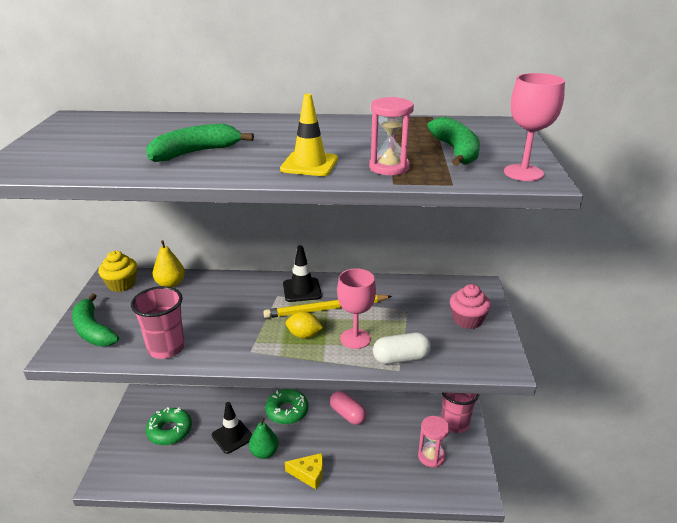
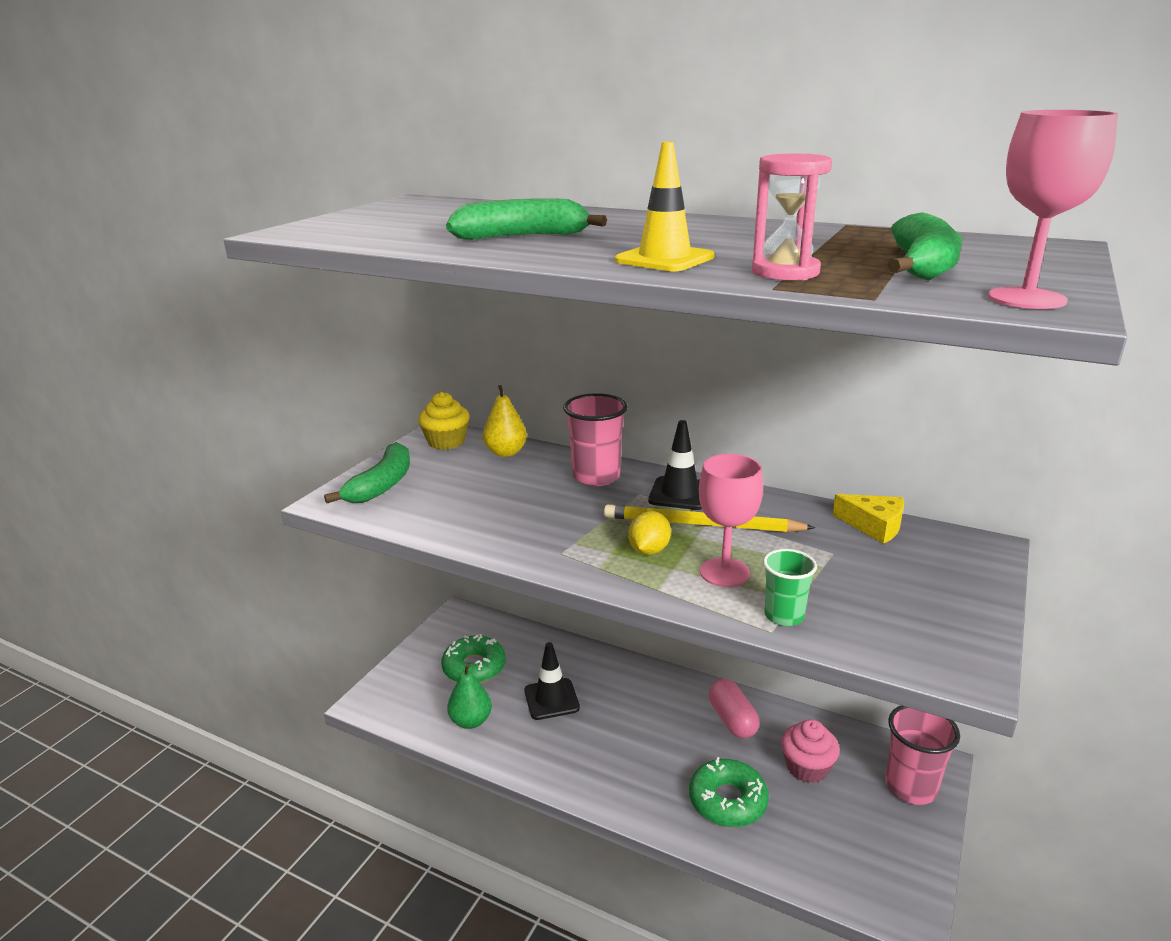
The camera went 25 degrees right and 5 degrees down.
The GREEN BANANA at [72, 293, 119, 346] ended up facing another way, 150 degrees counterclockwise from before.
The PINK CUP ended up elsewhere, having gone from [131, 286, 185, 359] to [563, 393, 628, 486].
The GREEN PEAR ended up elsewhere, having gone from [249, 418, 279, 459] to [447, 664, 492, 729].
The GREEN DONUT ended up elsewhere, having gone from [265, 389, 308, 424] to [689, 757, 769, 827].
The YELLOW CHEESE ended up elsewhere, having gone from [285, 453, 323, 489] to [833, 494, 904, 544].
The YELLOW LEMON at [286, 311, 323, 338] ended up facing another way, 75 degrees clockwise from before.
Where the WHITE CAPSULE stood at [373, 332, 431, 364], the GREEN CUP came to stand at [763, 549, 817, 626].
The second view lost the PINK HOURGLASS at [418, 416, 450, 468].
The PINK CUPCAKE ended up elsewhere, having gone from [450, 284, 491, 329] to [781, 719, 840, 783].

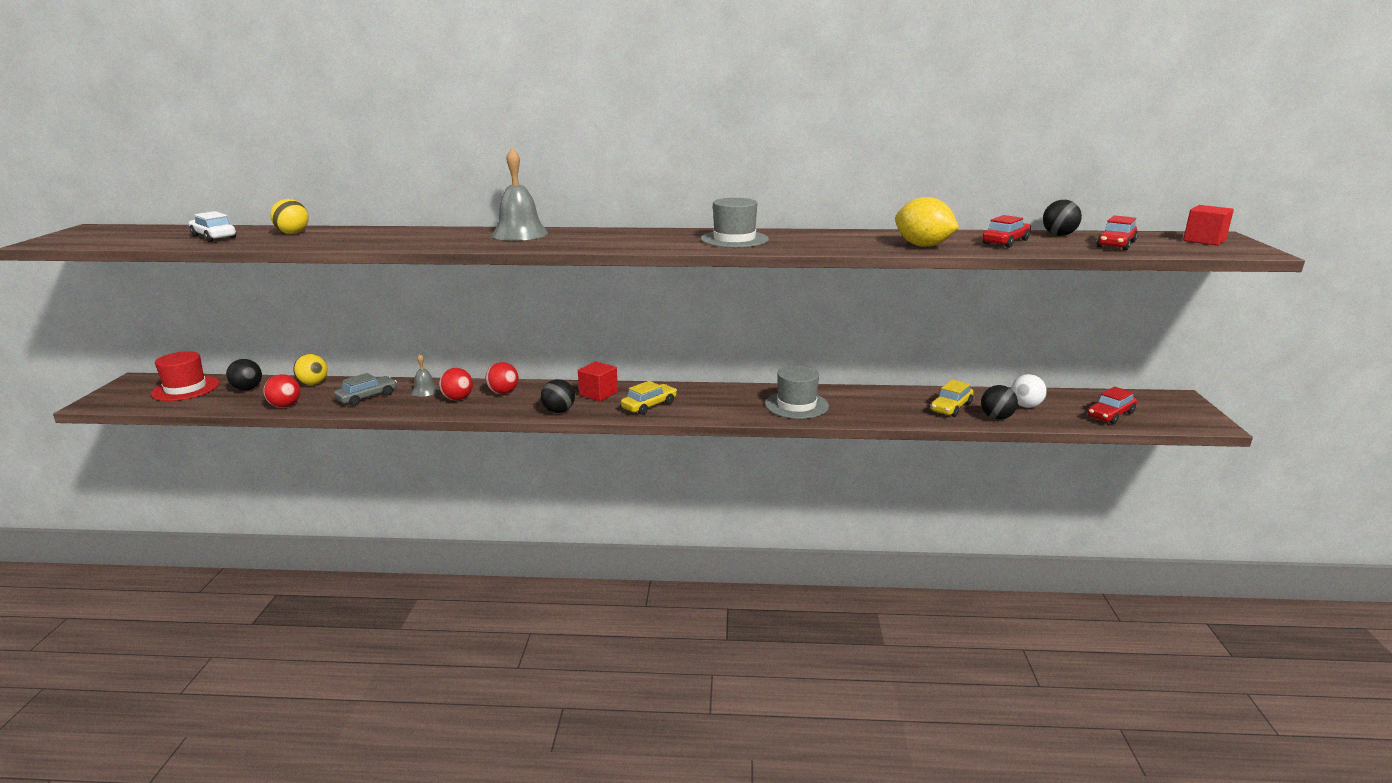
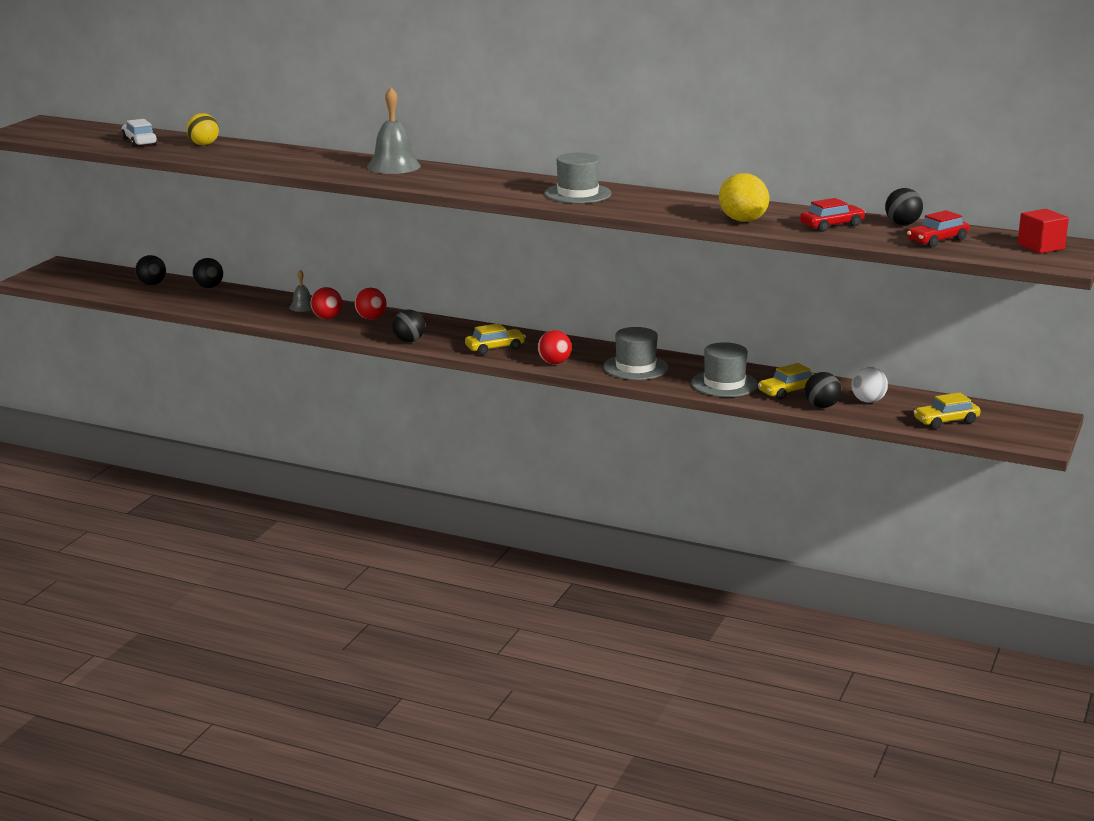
The camera went 20 degrees right and 0 degrees up.
The second view lost the RED HAT at [150, 351, 219, 401].
The RED BALL ended up elsewhere, having gone from [263, 374, 300, 407] to [538, 330, 572, 364].
What was the YELLOW BALL at [293, 354, 328, 385] turned into the BLACK BALL at [192, 258, 223, 288].
The second view lost the GREY CAR at [334, 373, 397, 406].
The second view lost the RED CUBE at [578, 362, 618, 401].
What was the RED CAR at [1088, 387, 1137, 424] turned into the YELLOW CAR at [913, 392, 981, 429].
The second view gained the GREY HAT at [691, 342, 758, 397].

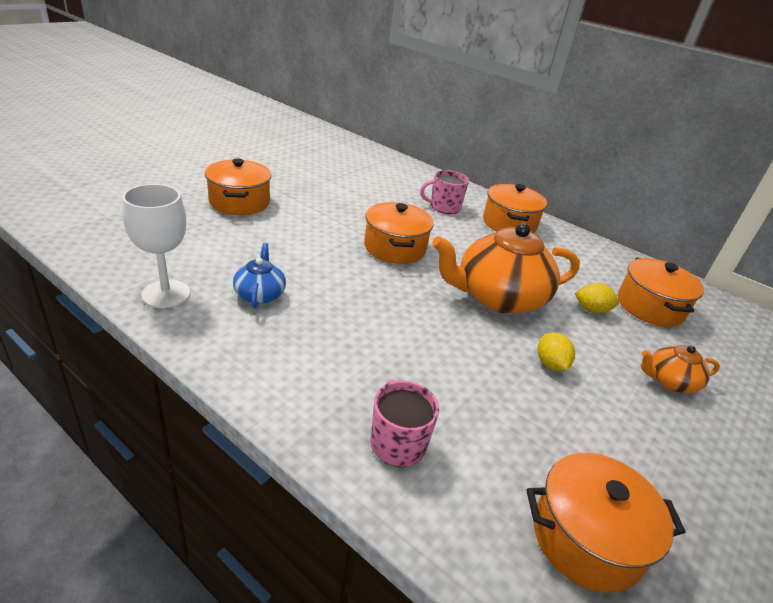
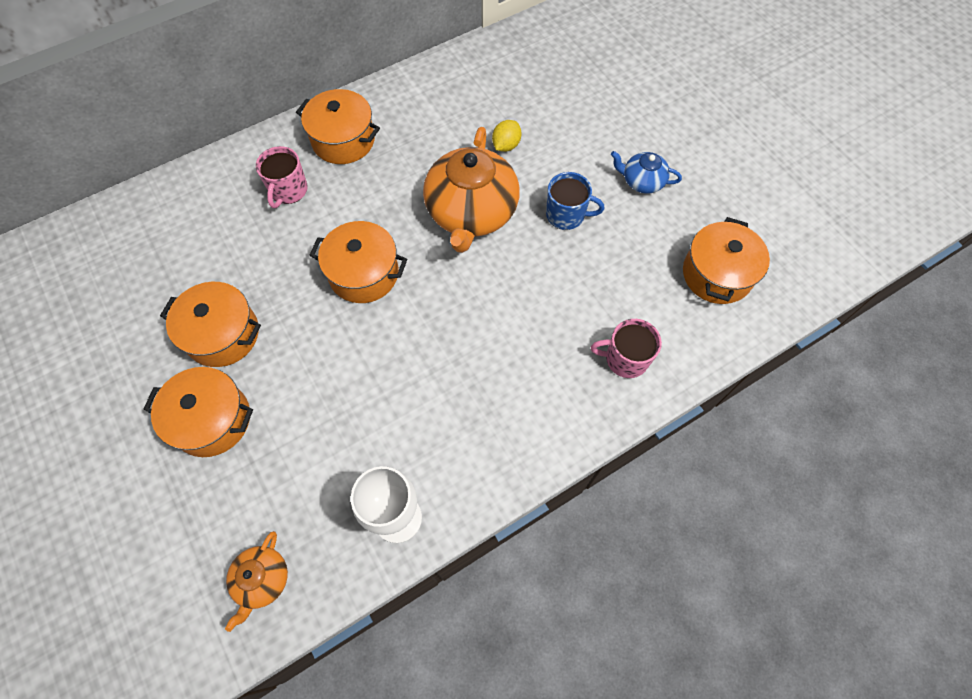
The camera went 65 degrees left and 30 degrees up.
The BLUE TEAPOT ended up elsewhere, having gone from [233, 243, 286, 308] to [611, 151, 682, 194].
Where the YELLOW LEMON stood at [538, 332, 575, 371], the BLUE MUG came to stand at [546, 172, 604, 230].
The ORANGE POT ended up elsewhere, having gone from [618, 258, 704, 327] to [160, 282, 261, 367].
The ORANGE TEAPOT ended up elsewhere, having gone from [641, 345, 720, 393] to [225, 531, 288, 632].

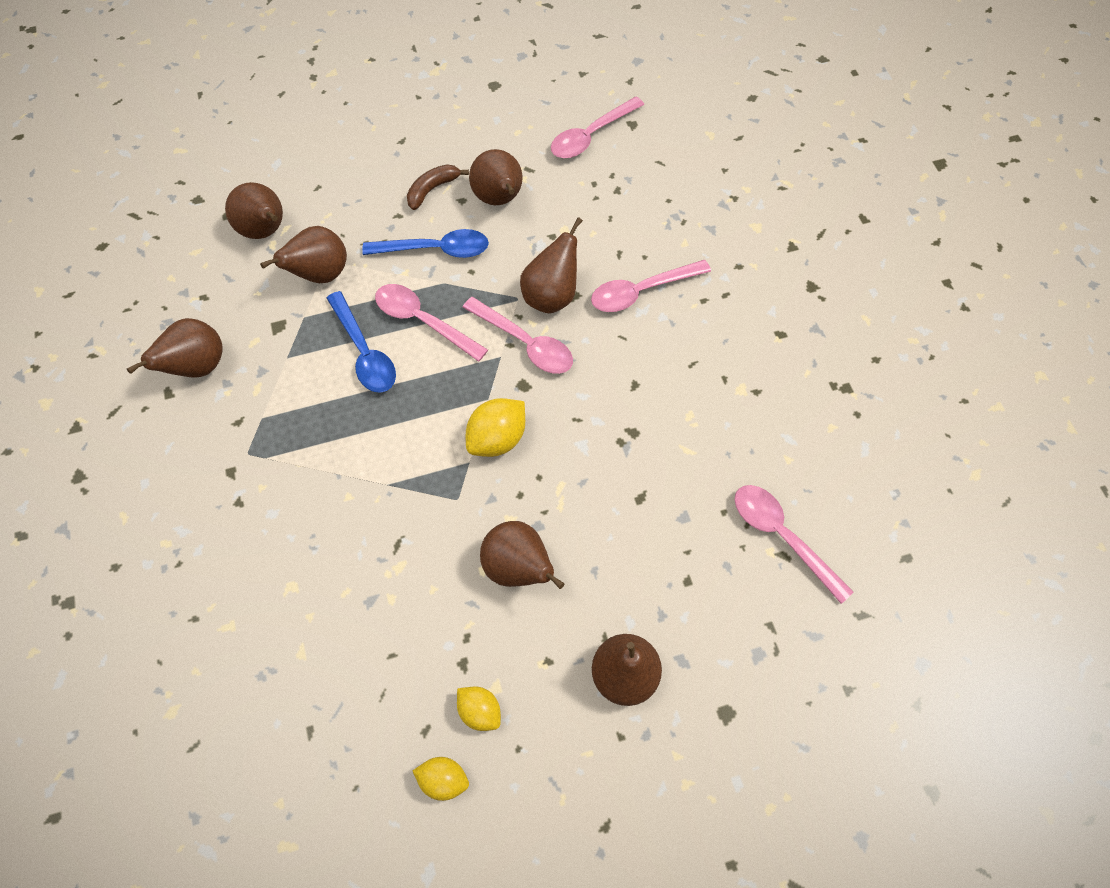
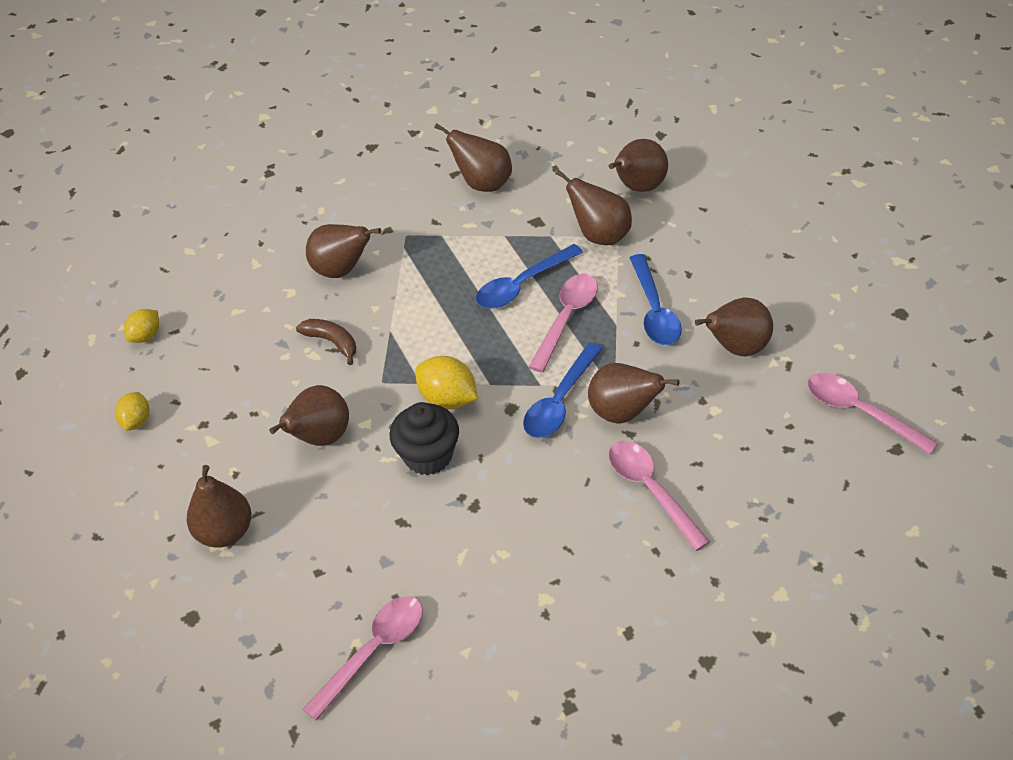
The camera went 85 degrees right and 15 degrees down.
The BROWN BANANA ended up elsewhere, having gone from [407, 164, 469, 210] to [296, 319, 356, 365].
The YELLOW LEMON ended up elsewhere, having gone from [457, 686, 501, 731] to [124, 309, 159, 343].
What was the PINK SPOON at [462, 297, 573, 374] turned into the BLUE SPOON at [523, 342, 603, 438].
The second view gained the BROWN PEAR at [306, 224, 381, 278].
The second view gained the BLACK CUPCAKE at [390, 402, 459, 475].

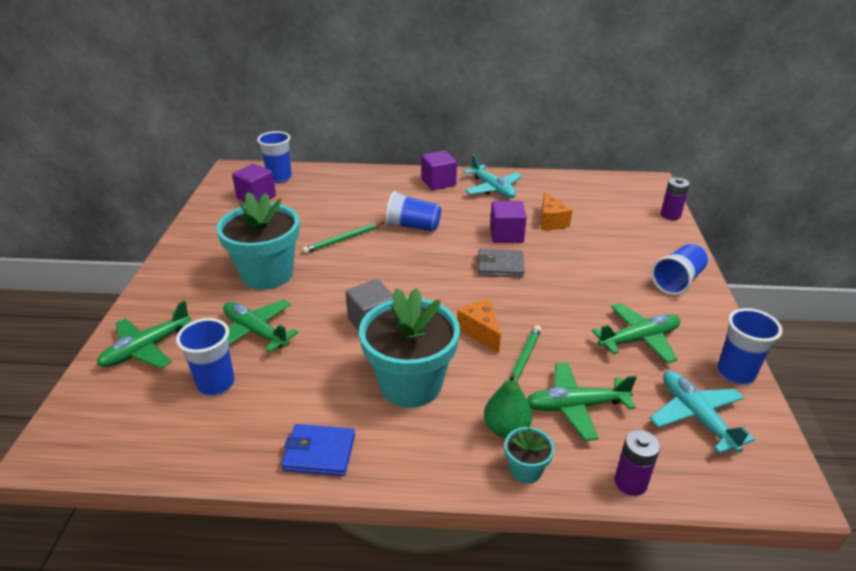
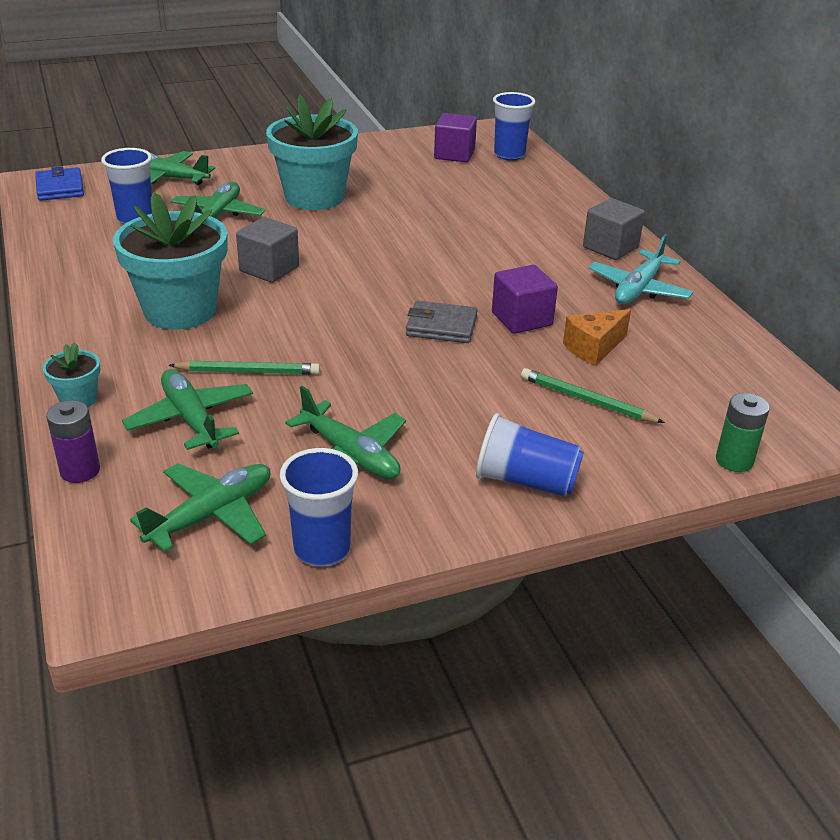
The camera went 65 degrees right and 0 degrees up.
The BLUE WALLET ended up elsewhere, having gone from [281, 424, 355, 476] to [35, 166, 84, 201].
The GREEN PENCIL ended up elsewhere, having gone from [302, 222, 384, 254] to [521, 368, 665, 423].
The second view lost the BLUE CUP at [386, 191, 441, 232].
What was the PURPLE CUBE at [421, 150, 457, 190] turned into the GREY CUBE at [583, 198, 645, 260].
The second view lost the ORANGE CHEESE at [457, 300, 501, 354].
The GREY WALLET at [477, 249, 524, 277] ended up facing another way, 60 degrees counterclockwise from before.
The second view lost the GREEN PEAR at [484, 373, 532, 438].
What was the TURQUOISE PLANE at [650, 371, 755, 453] turned into the GREEN PLANE at [130, 463, 270, 552].
What was the PURPLE BATTERY at [661, 178, 690, 220] turned into the GREEN BATTERY at [716, 393, 770, 472].

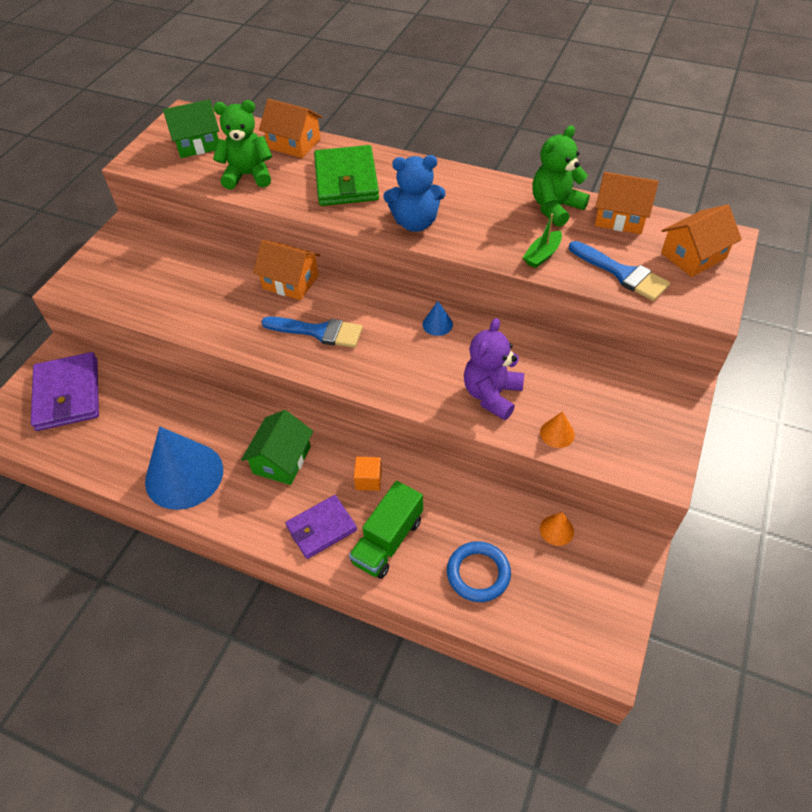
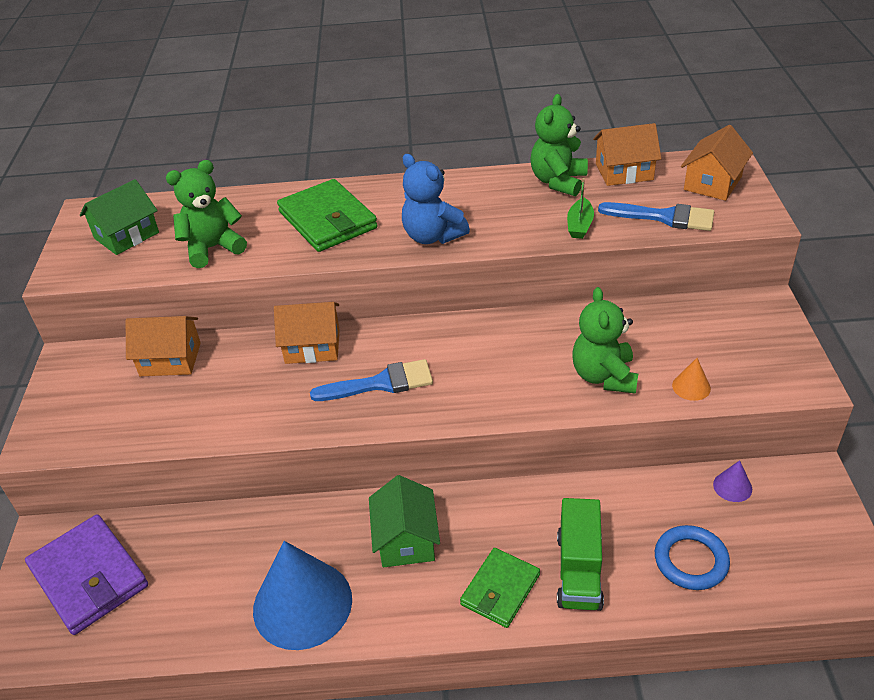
The camera went 25 degrees left and 10 degrees down.
The ORANGE HOUSE ended up elsewhere, having gone from [259, 99, 322, 158] to [126, 316, 201, 376].
What was the PURPLE WALLET at [286, 495, 357, 559] turned into the GREEN WALLET at [460, 548, 540, 628].
The second view lost the ORANGE CUBE at [354, 457, 382, 491].
The BLUE TEDDY BEAR at [383, 155, 446, 232] ended up facing another way, 75 degrees clockwise from before.
The second view lost the BLUE CONE at [423, 301, 453, 336].
What was the PURPLE TEDDY BEAR at [464, 318, 524, 420] turned into the GREEN TEDDY BEAR at [573, 287, 638, 394].
What was the ORANGE CONE at [540, 512, 574, 546] turned into the PURPLE CONE at [713, 460, 752, 502].

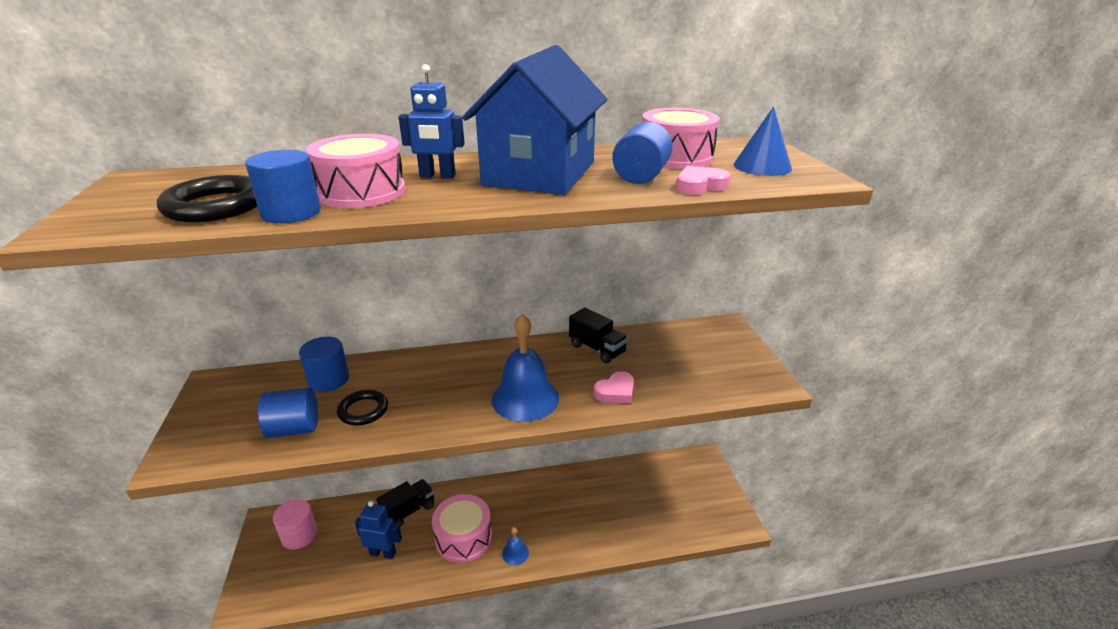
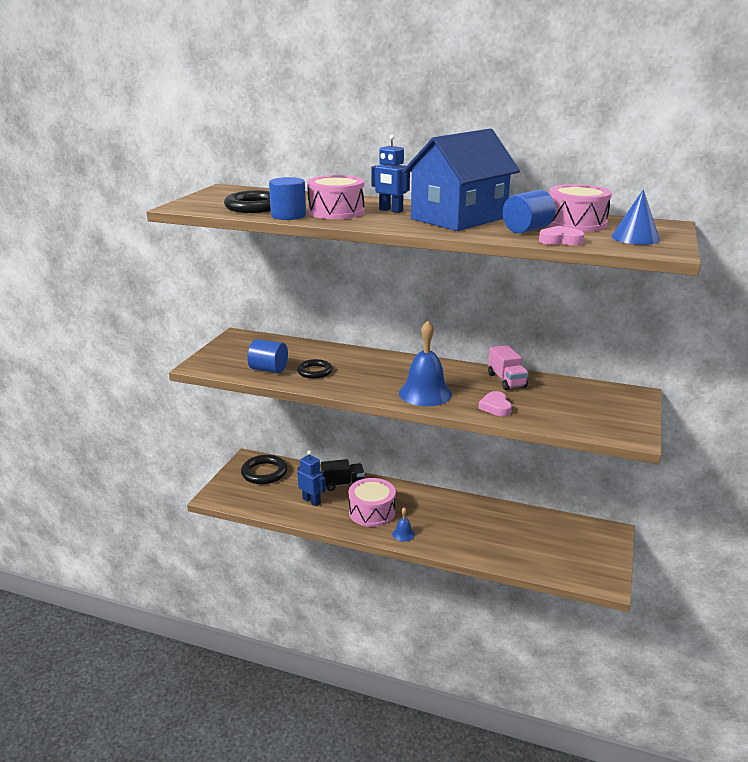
The camera went 30 degrees right and 5 degrees down.
Where the PINK CYLINDER stood at [273, 499, 318, 550], the BLACK RING came to stand at [241, 455, 287, 484].
The second view lost the BLUE CYLINDER at [299, 337, 349, 392].
What was the BLACK TRUCK at [569, 308, 628, 363] turned into the PINK TRUCK at [488, 345, 529, 390].
The PINK HEART at [594, 371, 634, 403] ended up facing another way, 90 degrees clockwise from before.

